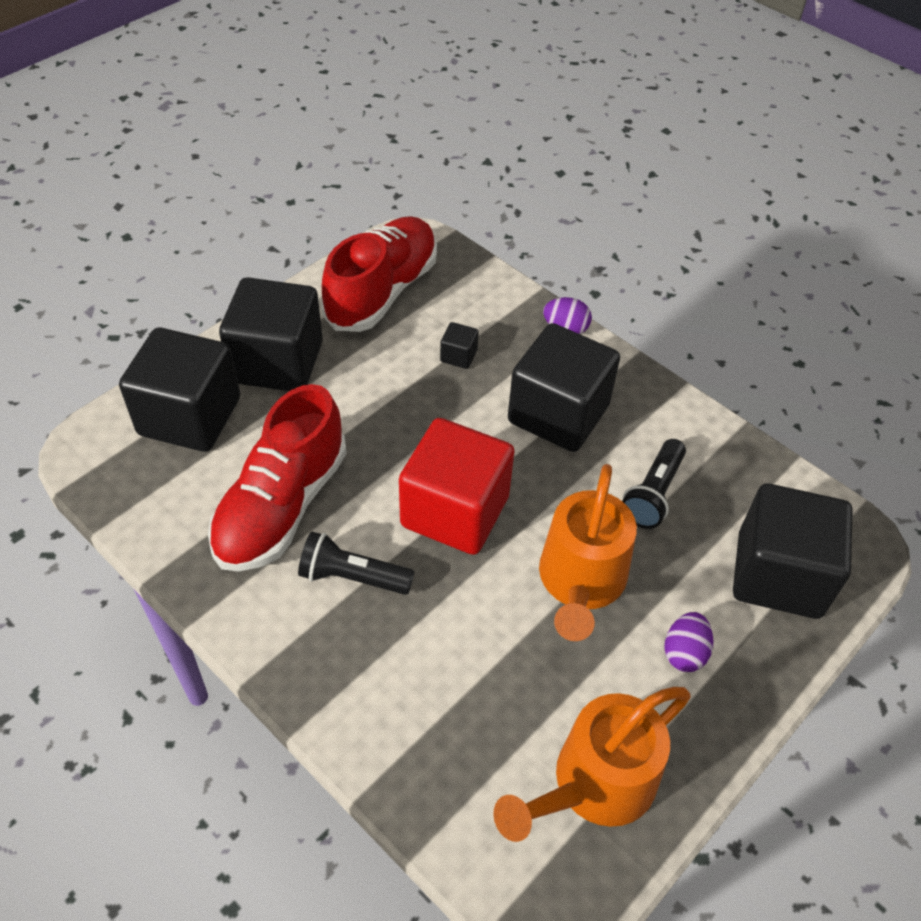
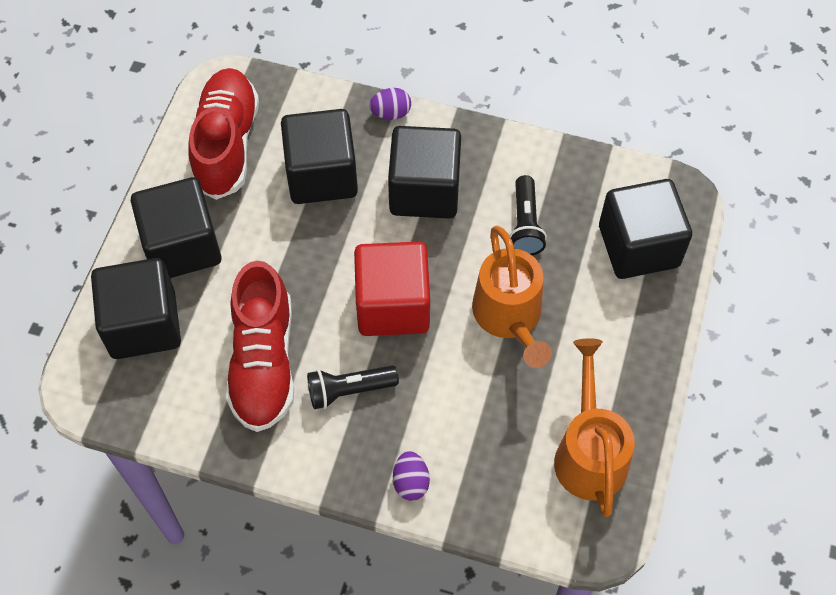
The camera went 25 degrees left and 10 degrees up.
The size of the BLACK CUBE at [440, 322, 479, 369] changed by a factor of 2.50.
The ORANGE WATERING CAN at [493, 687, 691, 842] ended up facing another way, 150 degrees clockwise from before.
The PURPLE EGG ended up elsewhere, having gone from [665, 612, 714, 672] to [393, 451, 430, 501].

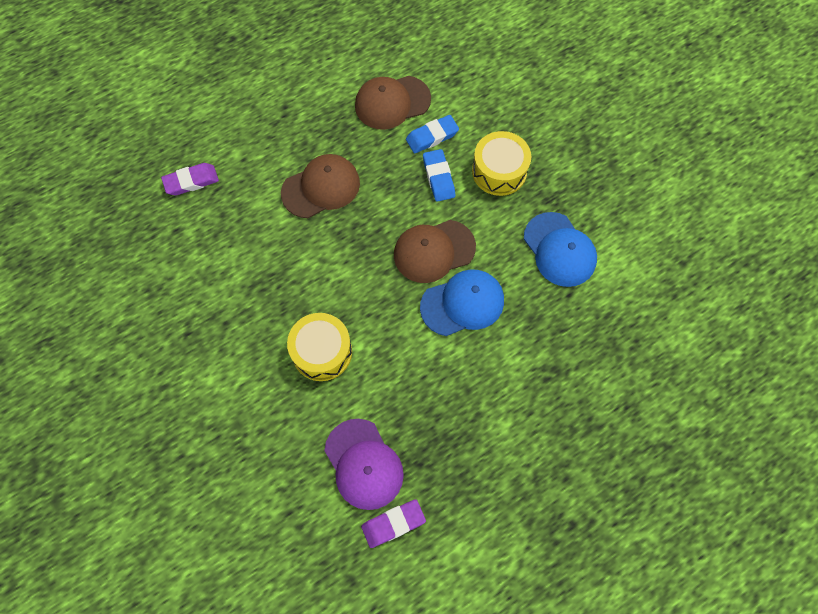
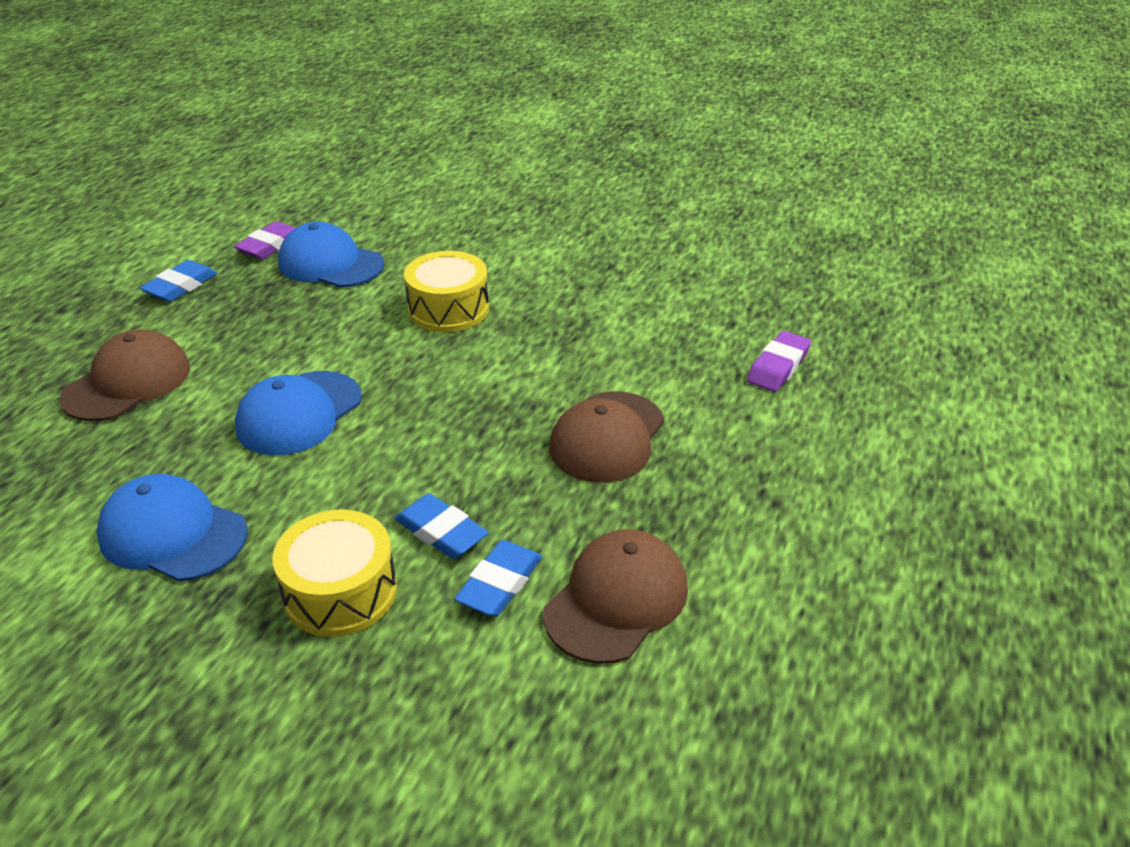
The camera went 145 degrees right and 30 degrees down.
What was the PURPLE CAP at [325, 419, 404, 510] turned into the BLUE CAP at [278, 222, 385, 288].
The BROWN CAP ended up elsewhere, having gone from [394, 220, 476, 283] to [59, 330, 190, 421].
The second view gained the BLUE ERASER at [140, 260, 217, 302].

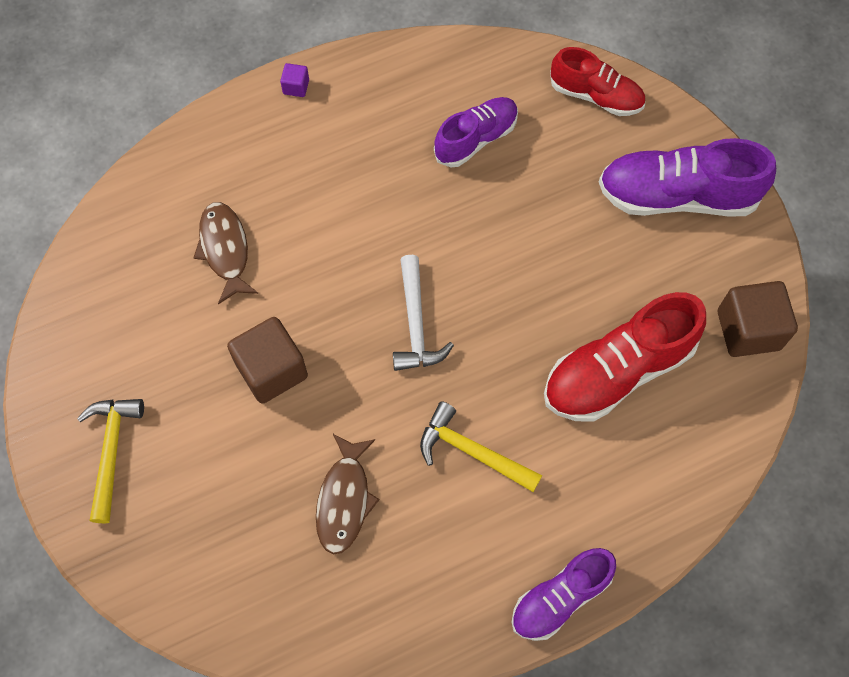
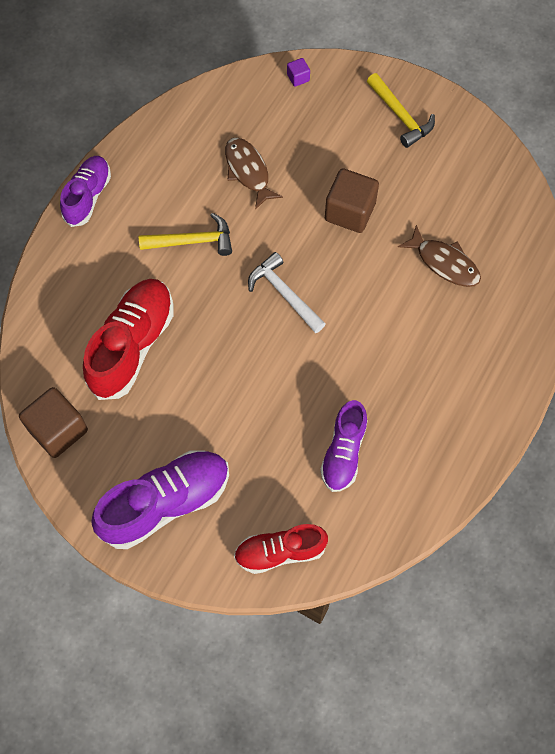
The camera went 145 degrees right and 0 degrees up.
The PURPLE CUBE ended up elsewhere, having gone from [280, 63, 309, 97] to [287, 58, 310, 87].

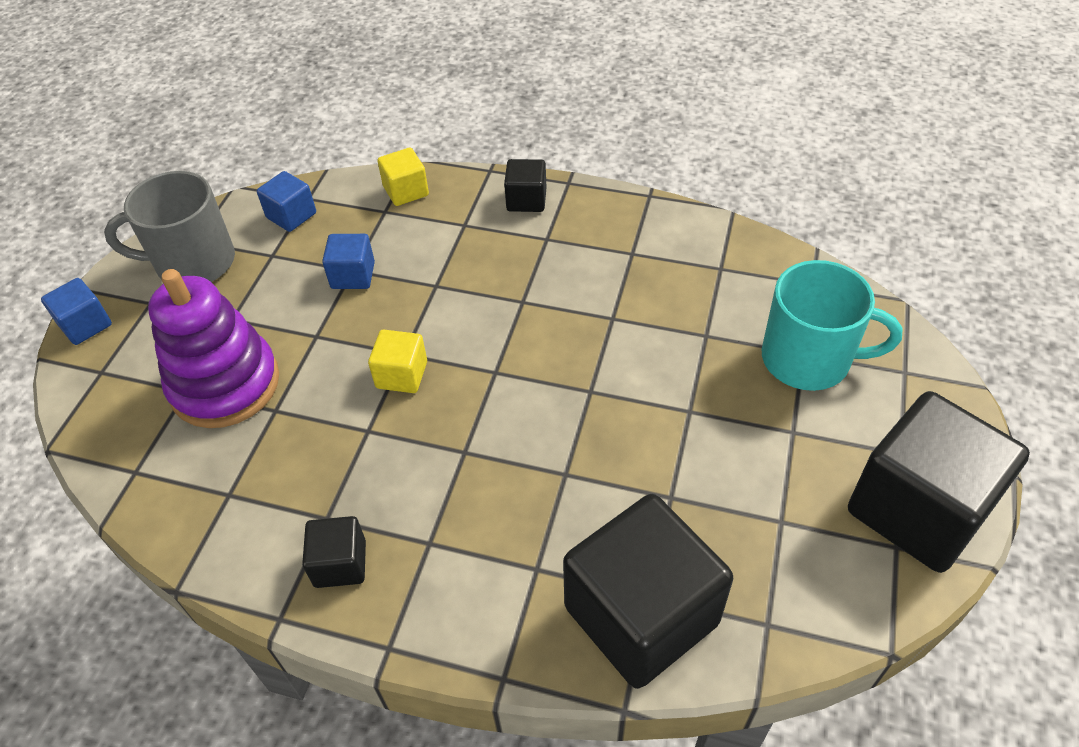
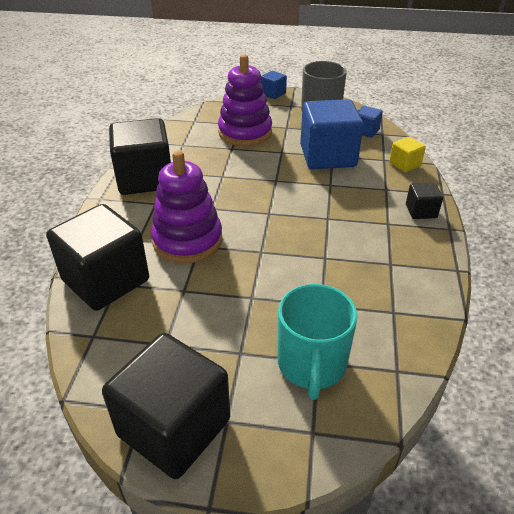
The camera went 80 degrees right and 10 degrees down.
The size of the BLACK CUBE at [302, 516, 366, 588] changed by a factor of 2.15.
The size of the BLUE CUBE at [322, 234, 375, 289] changed by a factor of 2.15.
The second view lost the YELLOW CUBE at [368, 329, 427, 393].
The second view gained the PURPLE STACKING TOY at [151, 150, 222, 263].

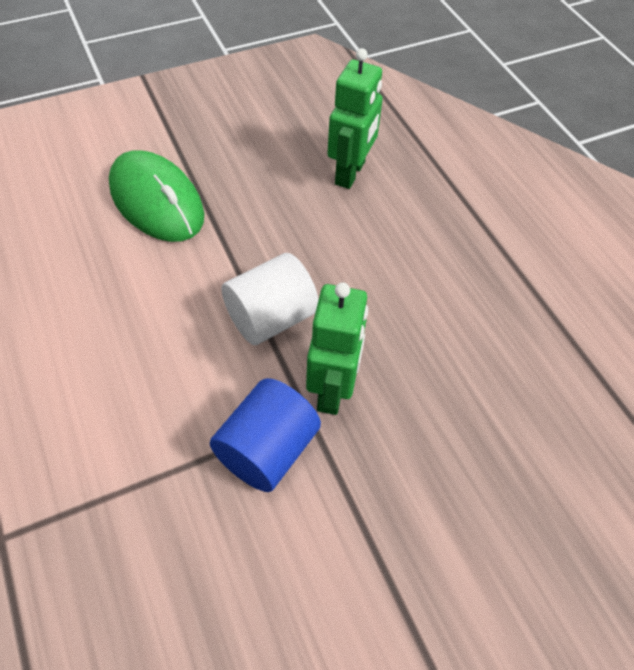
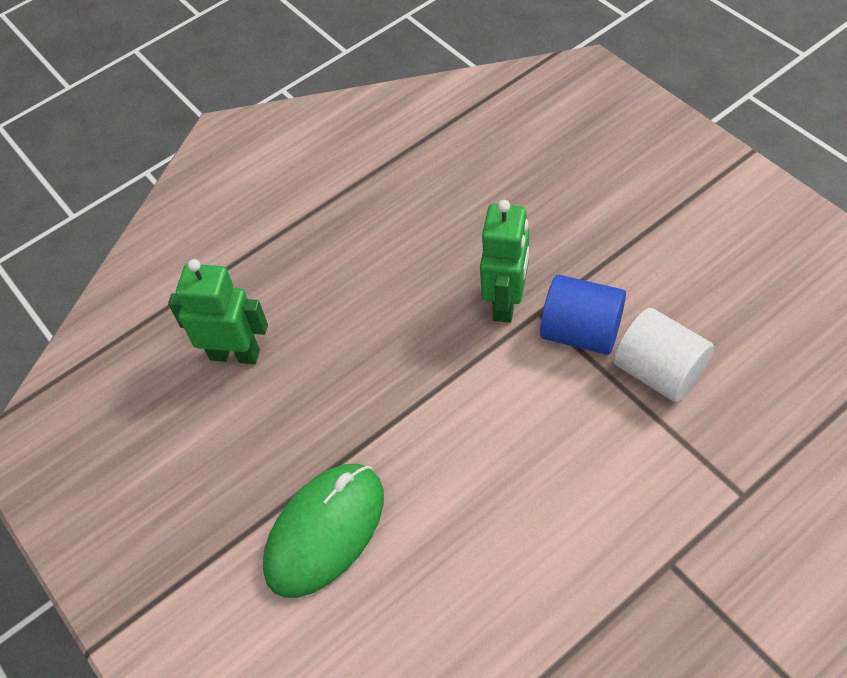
The camera went 95 degrees left and 0 degrees up.
The WHITE CYLINDER ended up elsewhere, having gone from [221, 253, 319, 345] to [614, 308, 714, 402].
The GREEN ROBOT at [306, 282, 368, 415] ended up facing another way, 105 degrees clockwise from before.

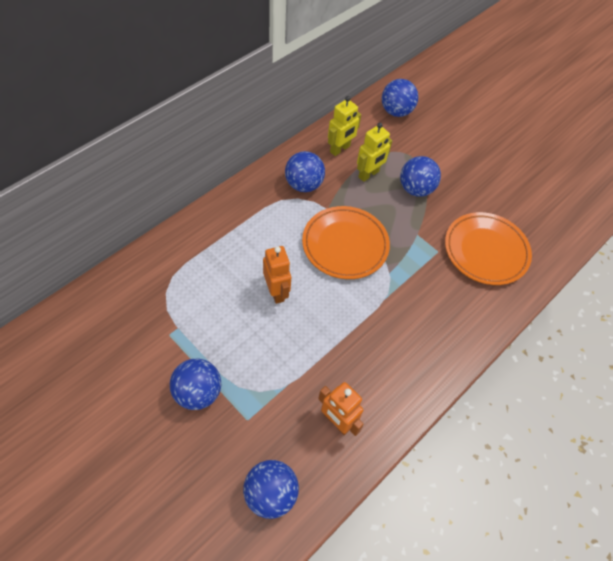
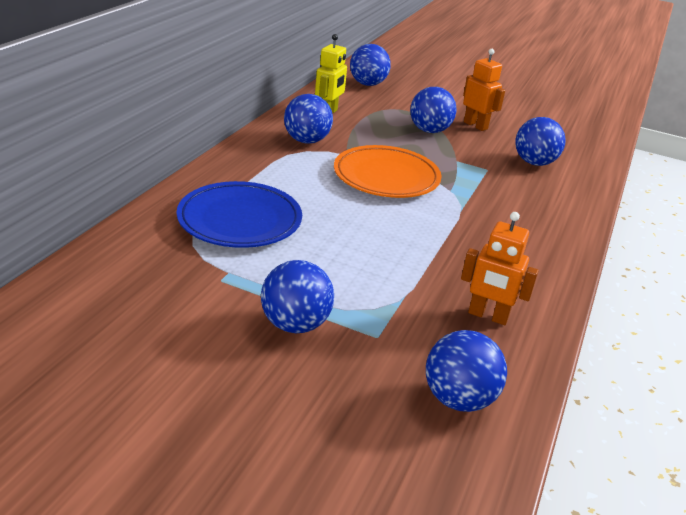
The camera went 20 degrees left and 25 degrees down.
The ORANGE ROBOT ended up elsewhere, having gone from [263, 246, 291, 304] to [463, 49, 505, 131].
The second view lost the YELLOW ROBOT at [357, 123, 392, 182].
Where the ORANGE PLATE stood at [445, 212, 532, 285], the BLUE BALL came to stand at [515, 117, 566, 166].
The second view gained the BLUE PLATE at [177, 181, 302, 248].

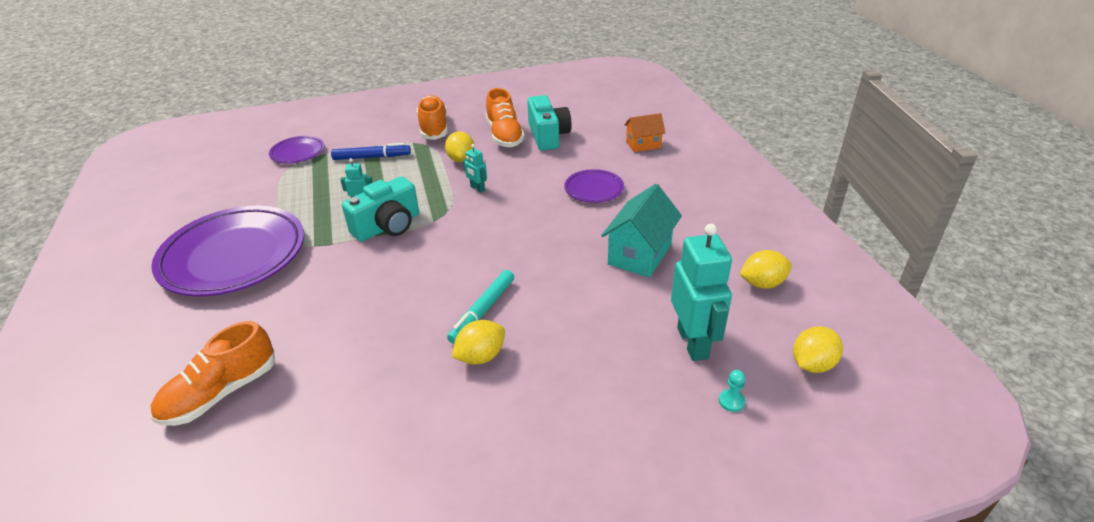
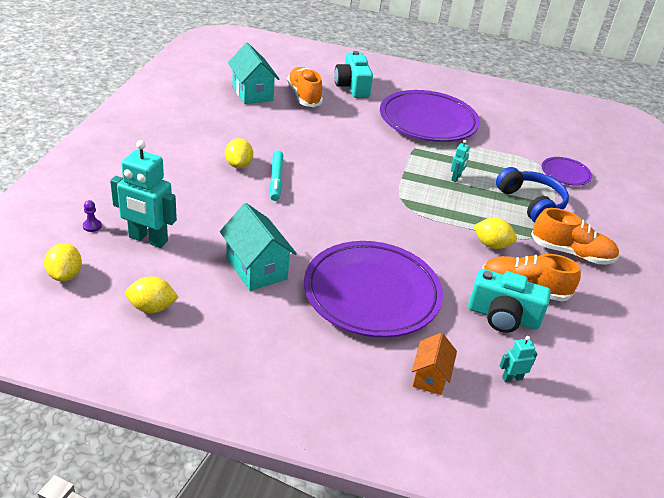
The camera went 115 degrees right and 0 degrees up.
Where the BLUE MARKER stood at [331, 143, 411, 160], the BLUE HEADPHONES came to stand at [496, 167, 569, 223].
The TURQUOISE CAMERA ended up elsewhere, having gone from [342, 177, 419, 242] to [334, 51, 373, 98].
The TURQUOISE MARKER at [447, 270, 514, 344] ended up facing another way, 150 degrees counterclockwise from before.
The TURQUOISE ROBOT ended up elsewhere, having gone from [463, 144, 487, 192] to [500, 336, 537, 382].
The size of the PURPLE PLATE at [564, 169, 624, 203] changed by a factor of 2.14.
What was the TURQUOISE PAWN at [719, 370, 745, 412] turned into the PURPLE PAWN at [83, 200, 102, 232].
The YELLOW LEMON at [739, 250, 792, 289] ended up facing another way, 75 degrees clockwise from before.
The second view gained the TURQUOISE HOUSE at [228, 43, 279, 104].

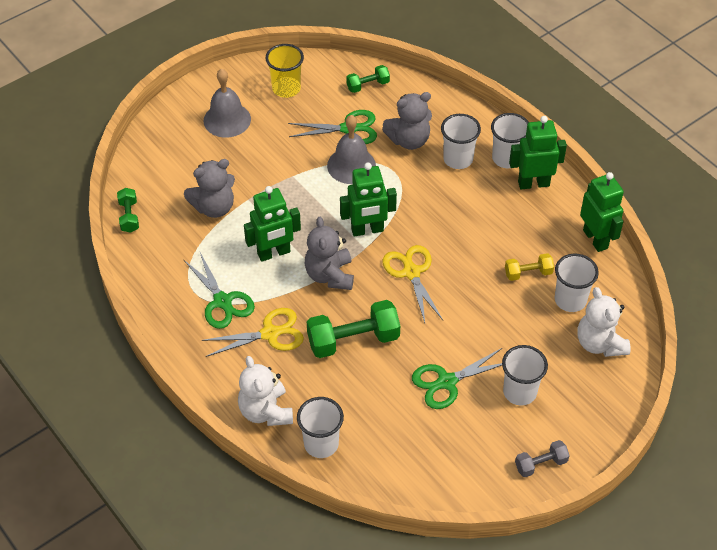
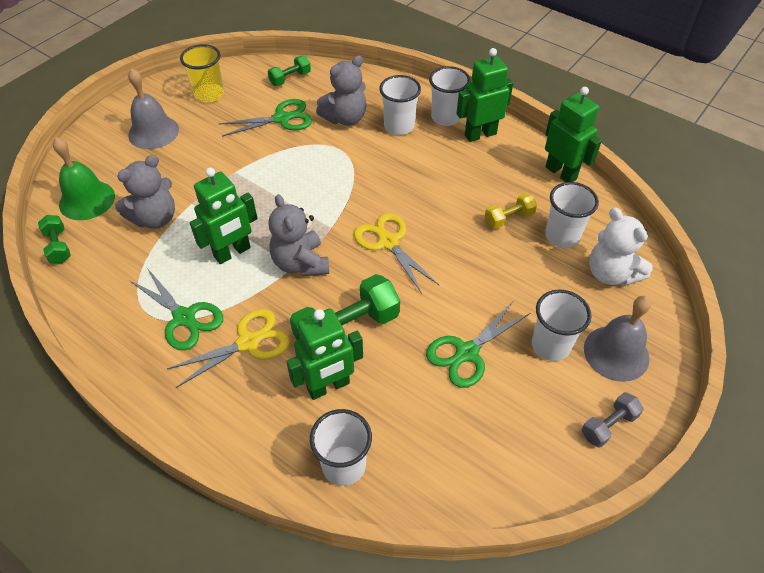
The camera went 15 degrees left and 0 degrees up.
The second view lost the WHITE TEDDY BEAR at [238, 356, 293, 426].
The GREY BELL ended up elsewhere, having gone from [327, 115, 376, 184] to [584, 296, 651, 382].
The GREEN ROBOT ended up elsewhere, having gone from [340, 163, 397, 237] to [286, 309, 363, 400].
The second view gained the GREEN BELL at [53, 137, 115, 220].

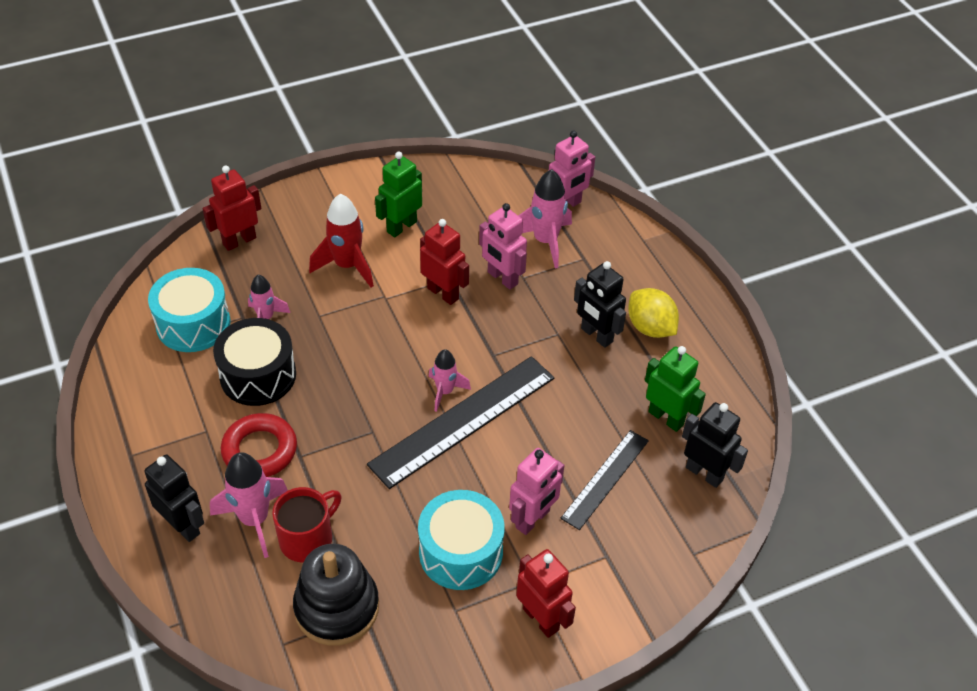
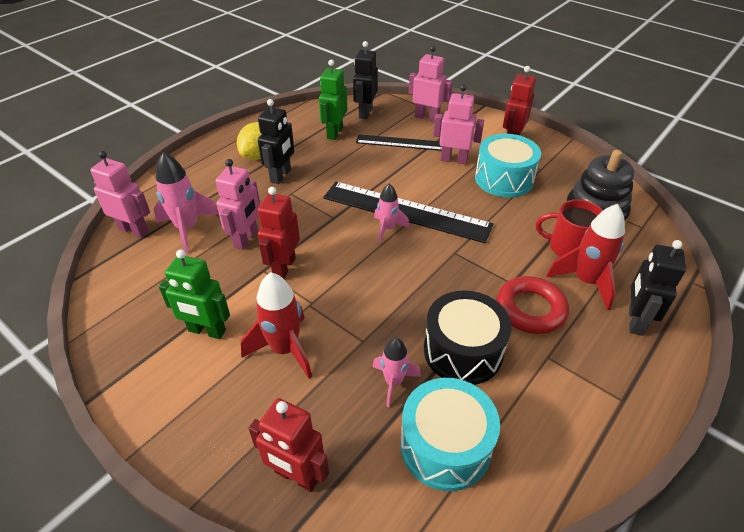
The camera went 115 degrees left and 5 degrees down.
What was the PINK ROCKET at [210, 452, 288, 558] turned into the RED ROCKET at [546, 204, 625, 311].
The second view gained the PINK ROBOT at [409, 46, 453, 122].

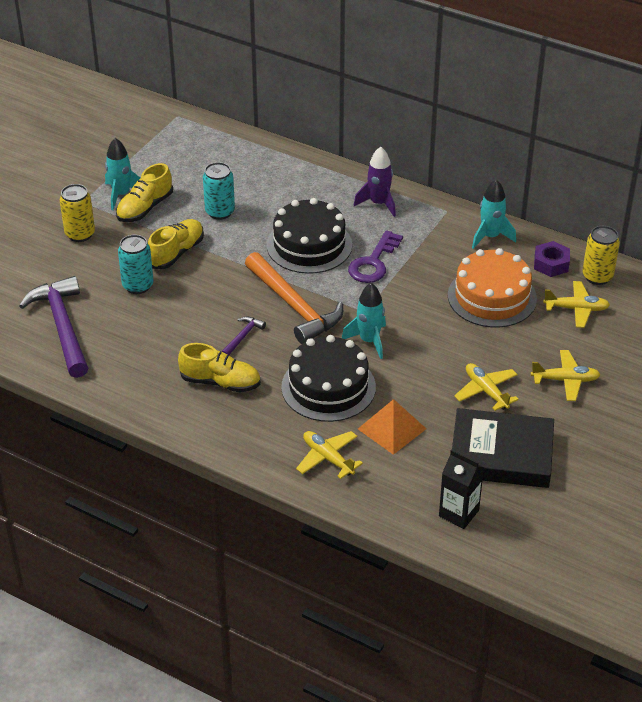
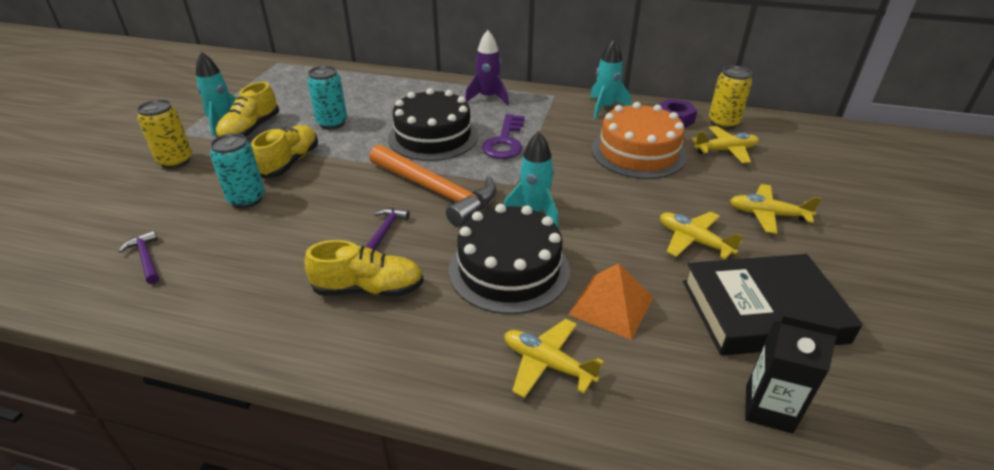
The camera went 15 degrees left and 5 degrees down.
The size of the PURPLE HAMMER at [19, 276, 88, 378] changed by a factor of 0.44.
The YELLOW PLANE at [531, 350, 601, 401] ended up facing another way, 150 degrees counterclockwise from before.

